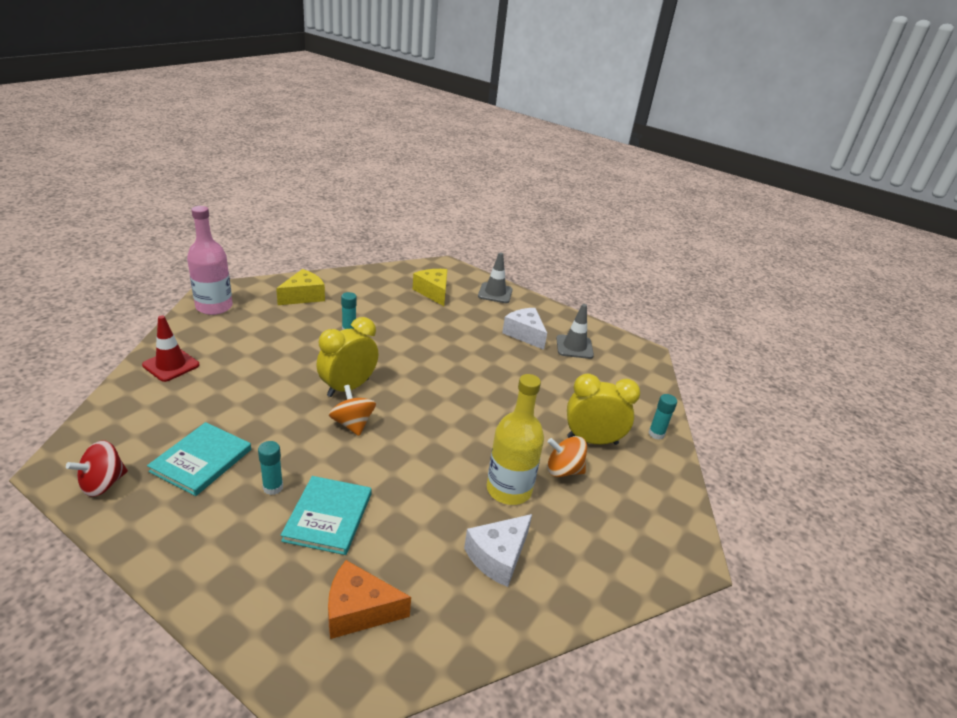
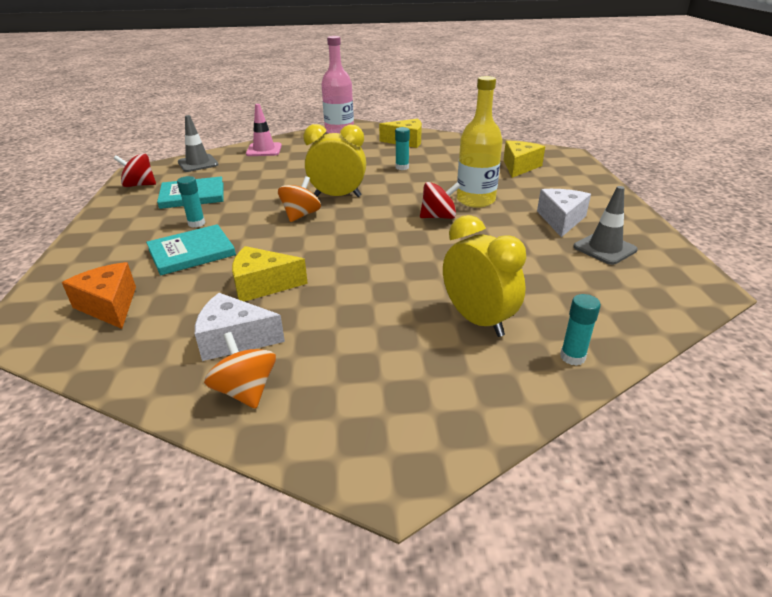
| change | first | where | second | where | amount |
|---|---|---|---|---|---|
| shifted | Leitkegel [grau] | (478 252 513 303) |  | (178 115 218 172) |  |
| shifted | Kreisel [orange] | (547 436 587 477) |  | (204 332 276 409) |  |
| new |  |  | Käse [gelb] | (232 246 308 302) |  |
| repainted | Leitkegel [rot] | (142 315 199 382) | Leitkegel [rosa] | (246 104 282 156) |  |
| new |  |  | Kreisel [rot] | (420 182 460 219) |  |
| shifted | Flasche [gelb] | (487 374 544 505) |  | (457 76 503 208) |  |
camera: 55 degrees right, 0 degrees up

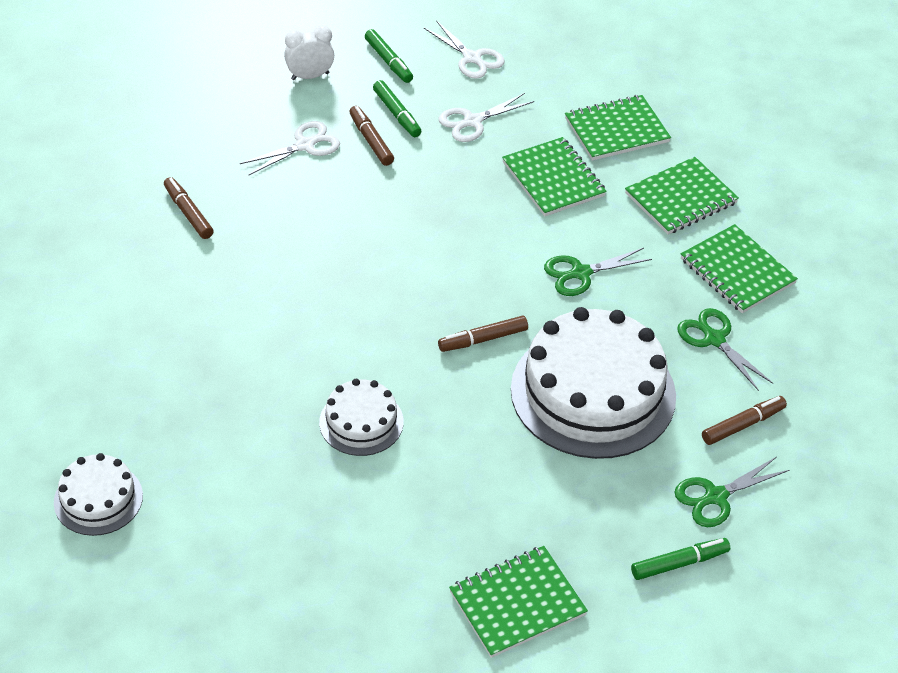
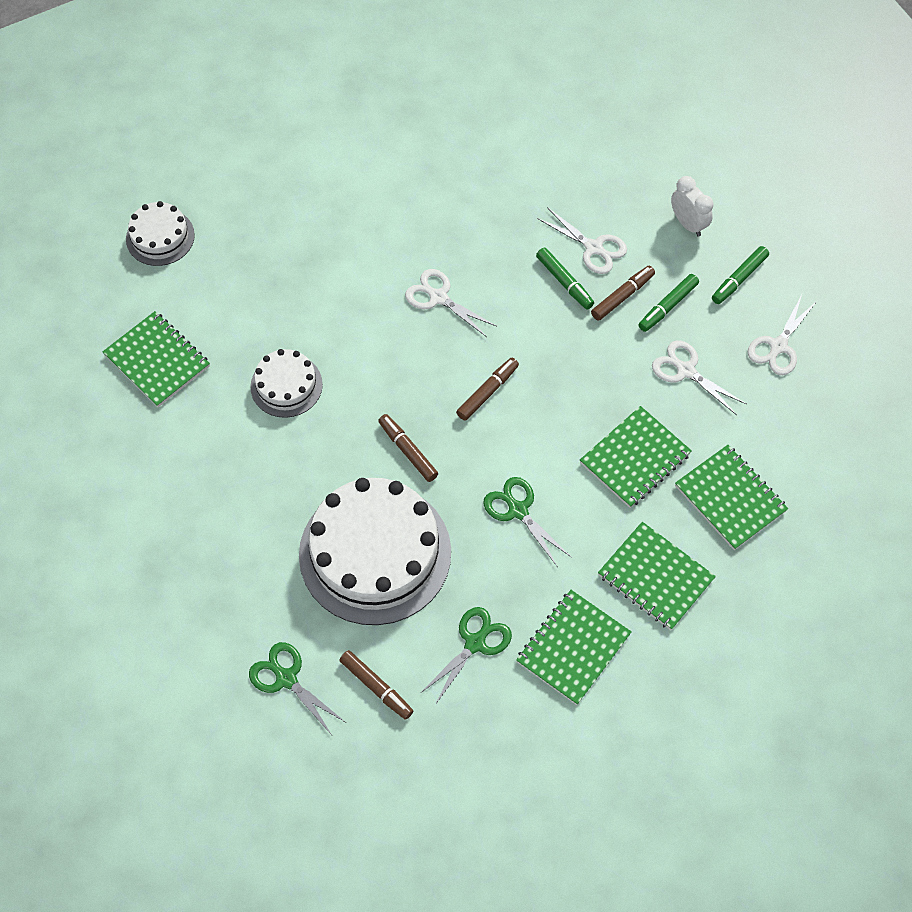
| change | first | where | second | where | amount |
|---|---|---|---|---|---|
| shifted | Notizbuch [grün] | (449 546 588 658) |  | (102 311 210 407) |  |
| new |  |  | Schere [weiß] | (405 269 496 337) |  |
| shifted | Filzstift [braun] | (164 177 214 239) |  | (456 358 519 421) |  |
| shifted | Filzstift [grün] | (631 538 730 580) |  | (536 247 594 309) |  |
camera: 75 degrees right, 15 degrees up

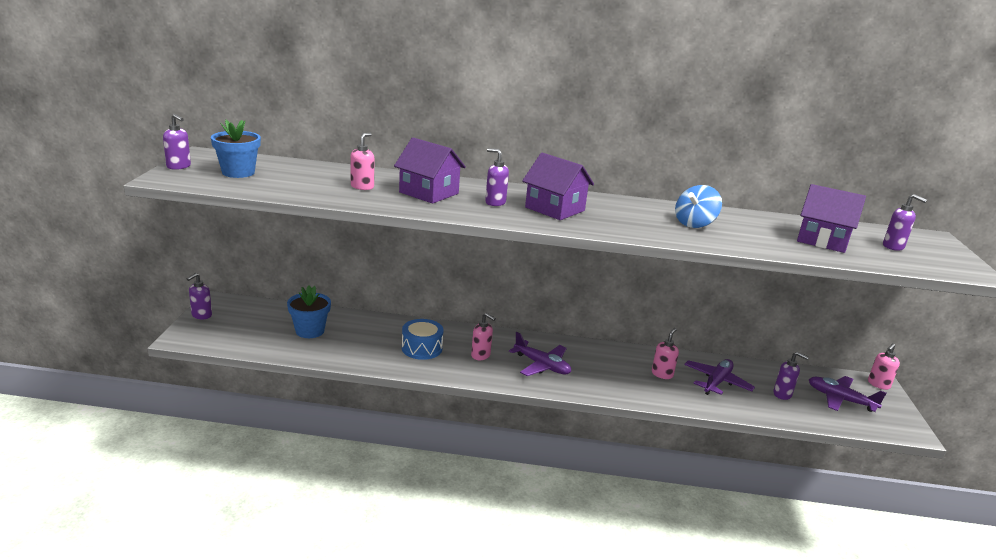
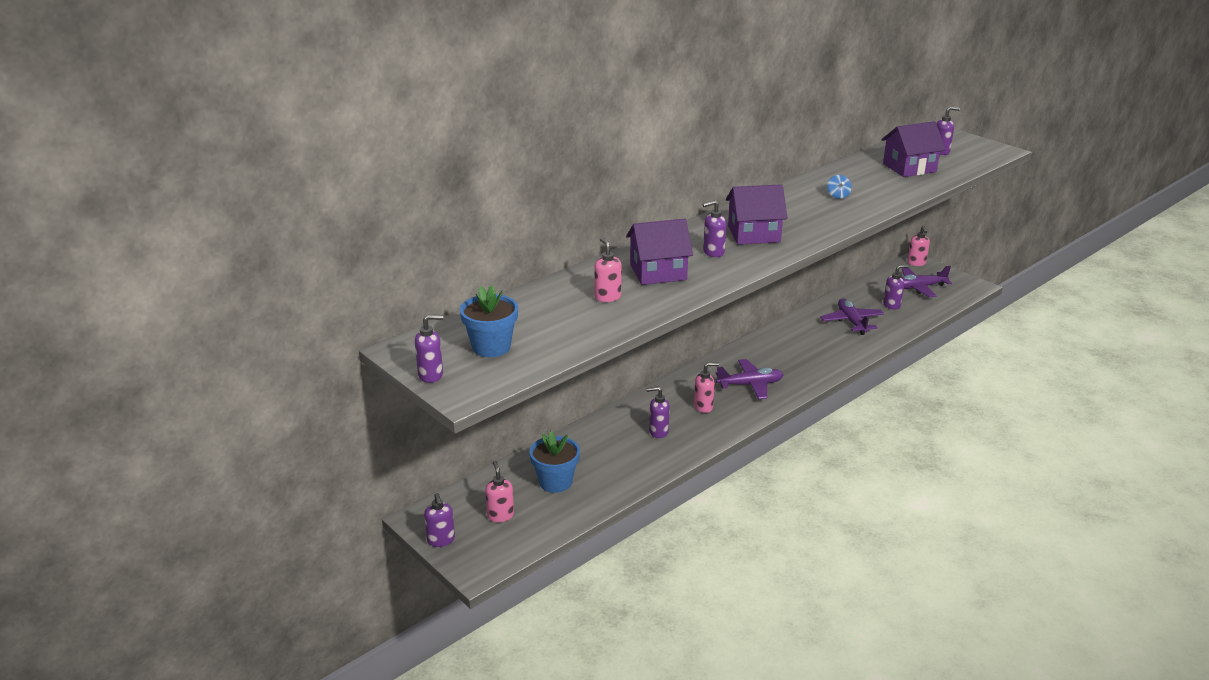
| change | first | where | second | where | amount |
|---|---|---|---|---|---|
| shifted | Seifenspender [rosa] | (652 328 679 379) |  | (485 461 514 522) |  |
| swapped | Trommel [blau] | (402 319 443 360) | Seifenspender [lila] | (646 386 670 438) |  |
| scaled | Kreisel [blau] | (675 185 722 228) |  | (827 175 852 199) | x0.58 |
camera: 45 degrees left, 5 degrees up

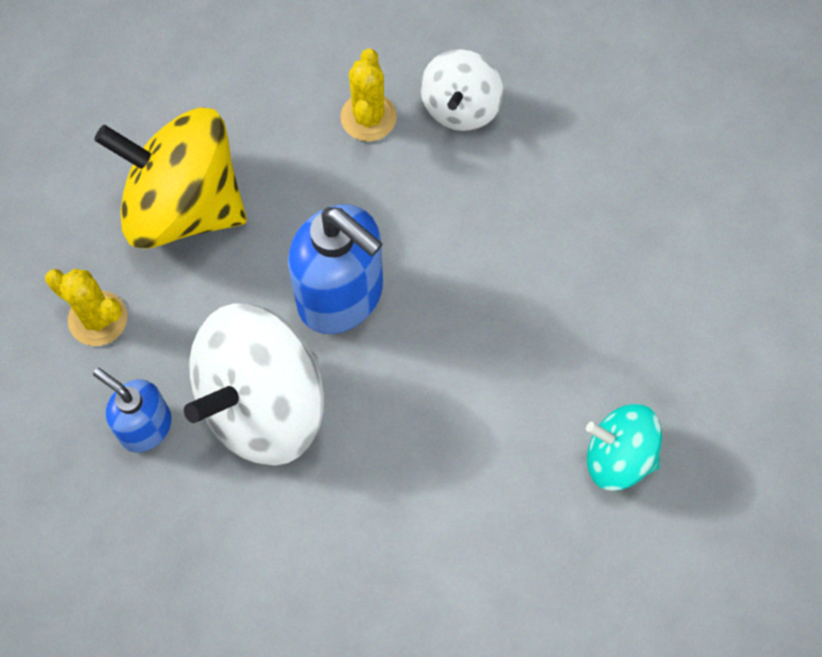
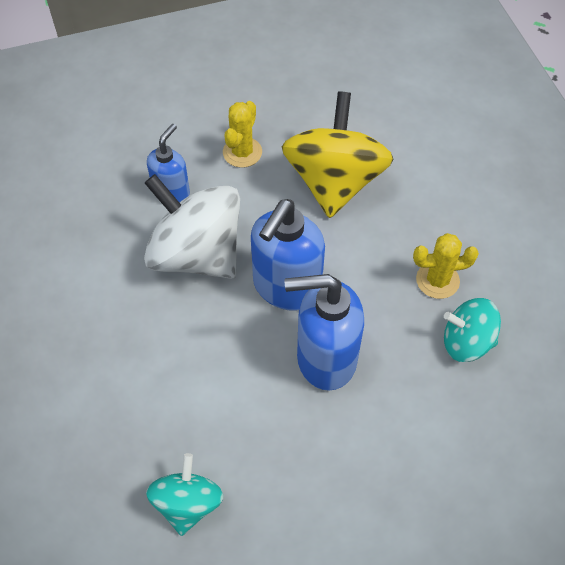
| change | first | where | second | where | amount |
|---|---|---|---|---|---|
| new |  |  | Seifenspender [blau] | (285 274 364 391) |  |
| repainted | Kreisel [weiß] | (420 49 503 131) | Kreisel [türkis] | (444 298 501 362) |  |
camera: 80 degrees right, 10 degrees down

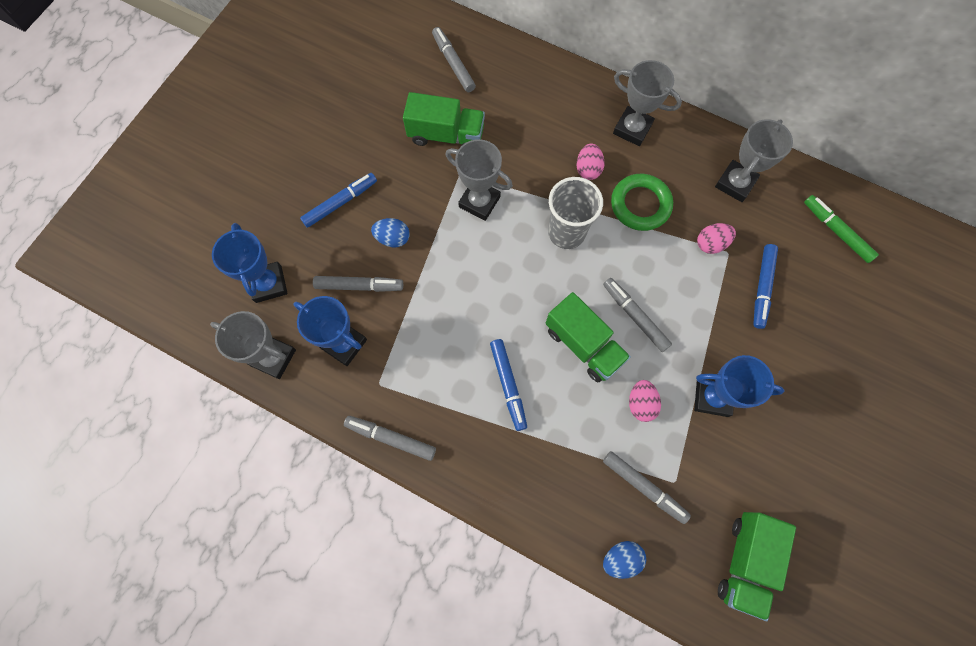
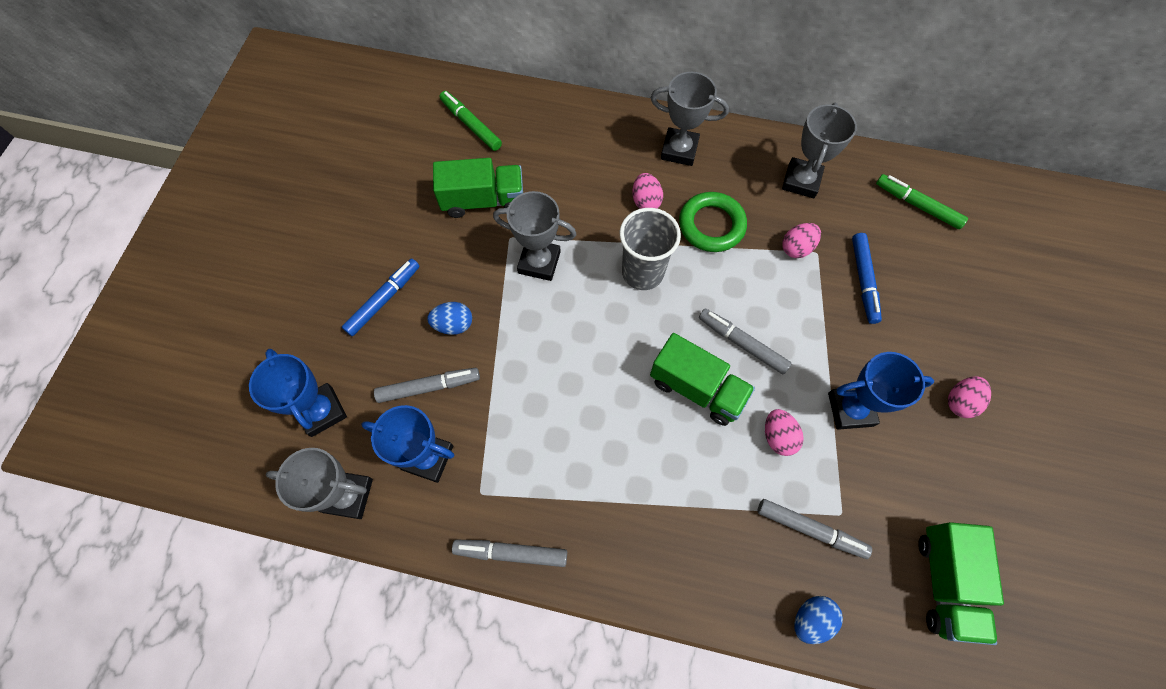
| change | first | where | second | where | amount |
|---|---|---|---|---|---|
| repainted | Filzstift [grau] | (432 27 476 92) | Filzstift [grün] | (440 91 502 151) |  |
| new |  |  | Ei [rosa] | (948 376 991 418) |  |
| gone | Filzstift [blau] | (490 339 527 431) |  |  |  |
camera: 15 degrees left, 5 degrees down

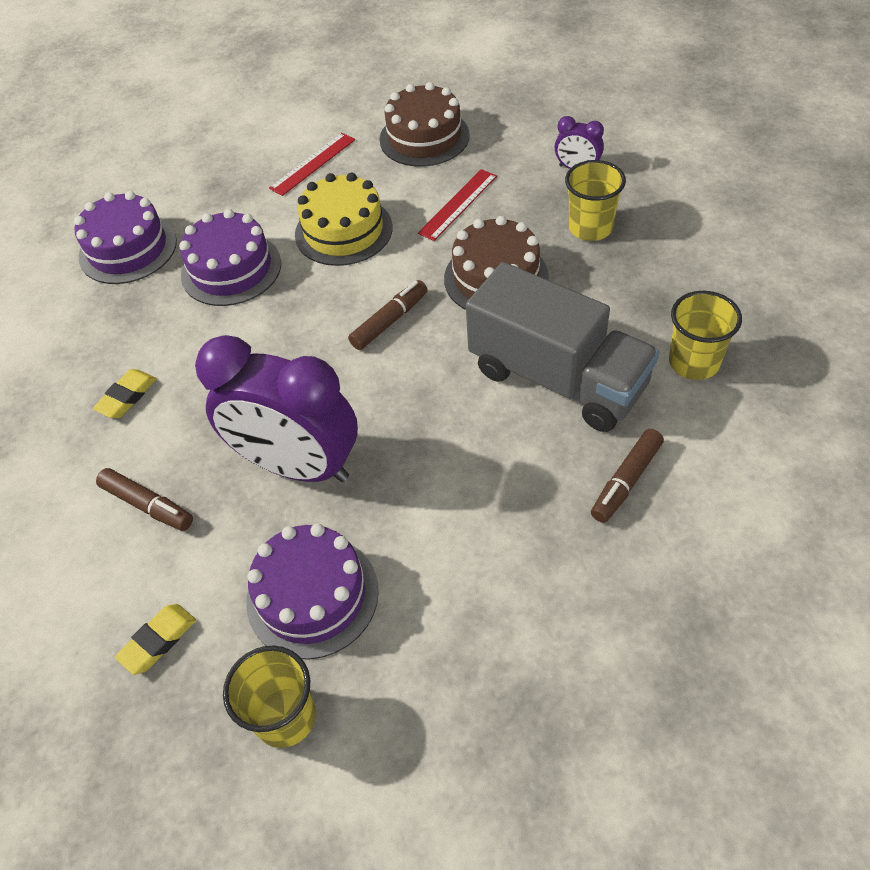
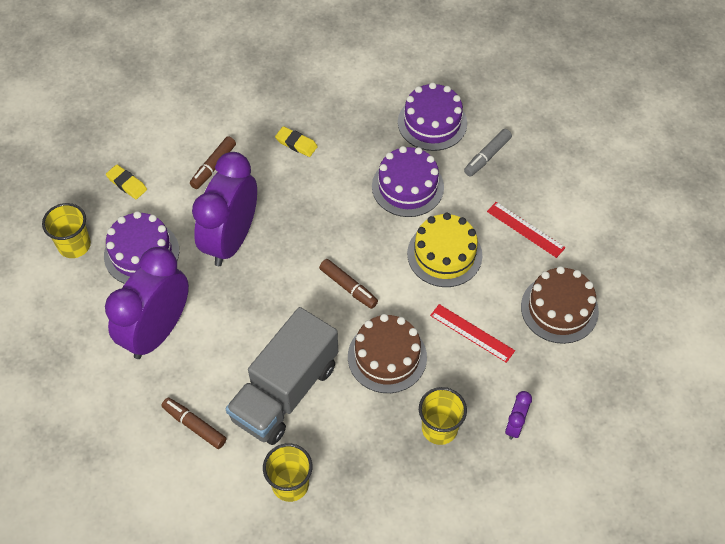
| change | first | where | second | where | amount |
|---|---|---|---|---|---|
| new |  |  | Wecker [lila] | (105 247 189 359) |  |
| new |  |  | Filzstift [grau] | (464 129 512 177) |  |
camera: 85 degrees right, 5 degrees up

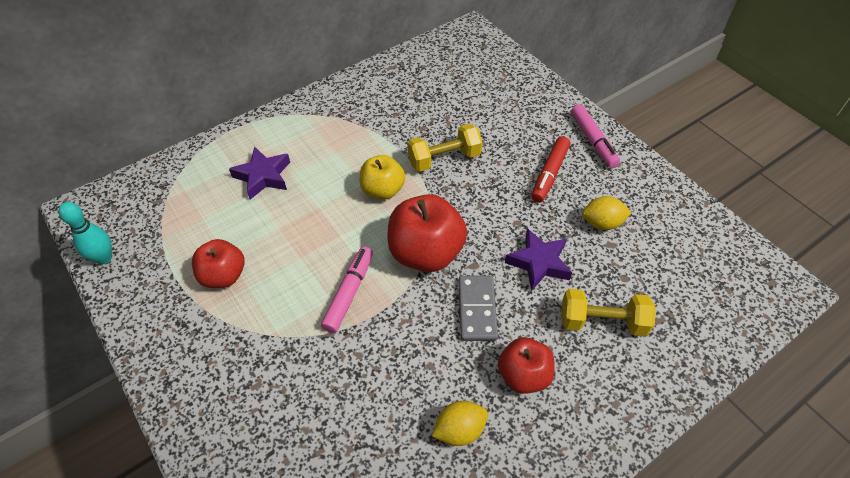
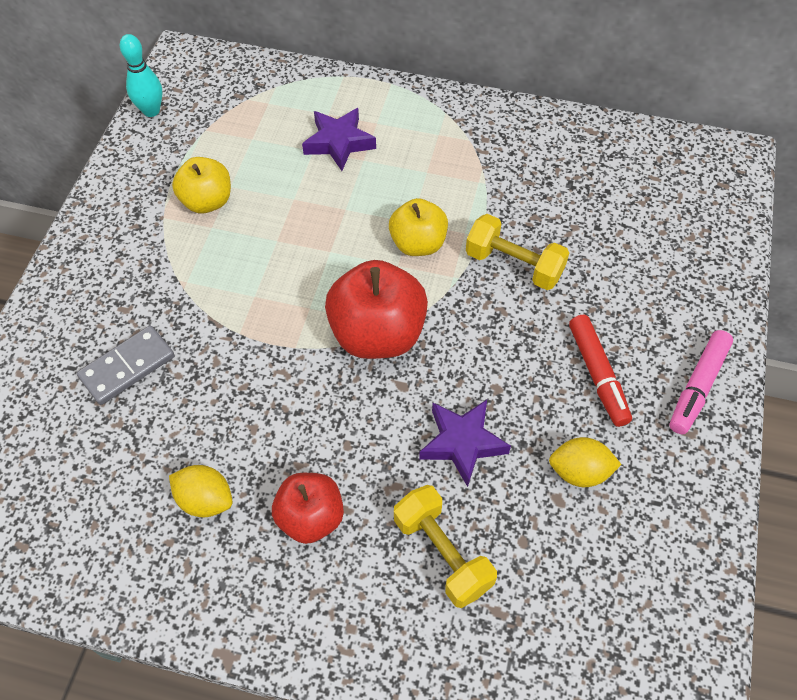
| change | first | where | second | where | amount |
|---|---|---|---|---|---|
| shifted | Dominostein [grau] | (459 276 498 341) |  | (77 325 175 405) |  |
| repainted | Apfel [rot] | (192 239 244 288) | Apfel [gelb] | (172 157 231 213) |  |
| rotated | Zitrone [gelb] | (582 196 631 230) |  | (549 437 622 487) | 45 degrees counterclockwise |
| rotated | Filzstift [rot] | (531 136 570 203) |  | (569 314 632 427) | 90 degrees counterclockwise |
| gone | Filzstift [rosa] | (321 247 373 333) |  |  |  |
camera: 50 degrees right, 5 degrees up

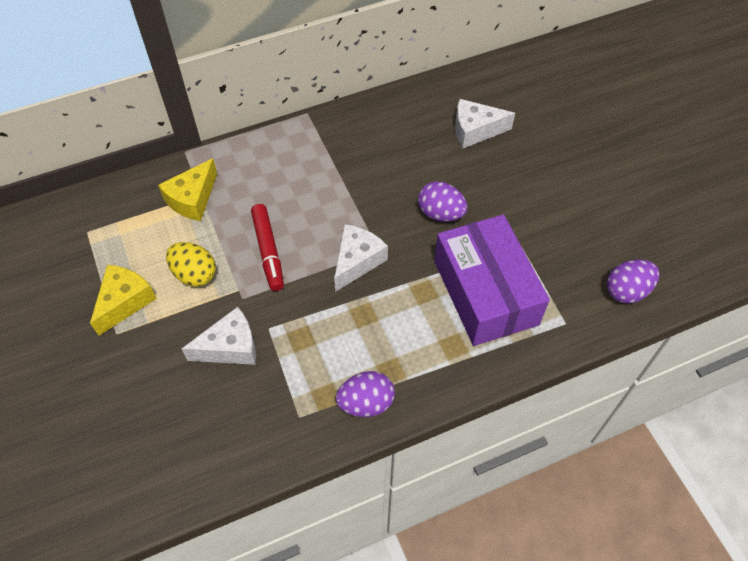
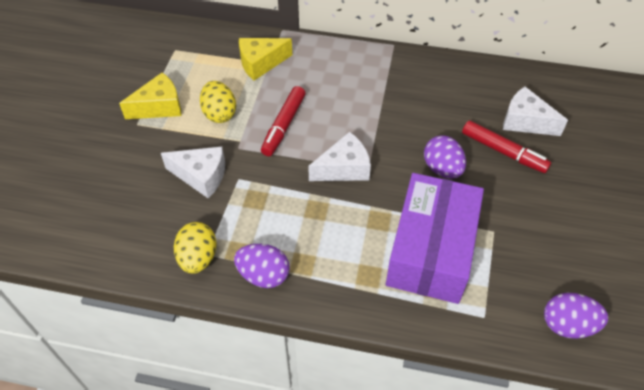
| change | first | where | second | where | amount |
|---|---|---|---|---|---|
| new |  |  | Ei [gelb] | (174 222 217 274) |  |
| new |  |  | Filzstift [rot] | (462 121 551 173) |  |
camera: 35 degrees right, 5 degrees down

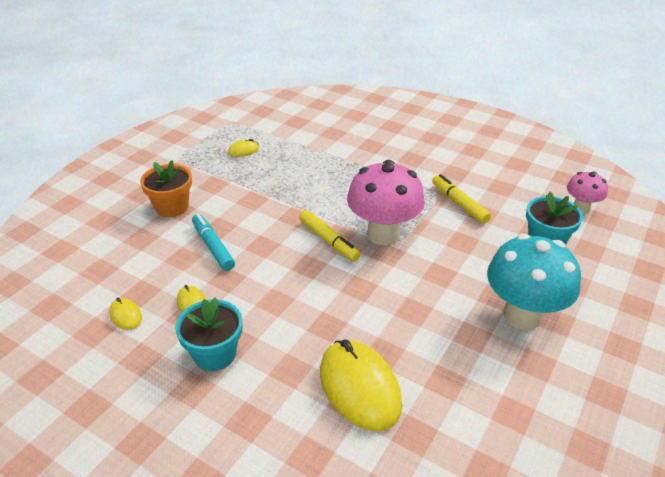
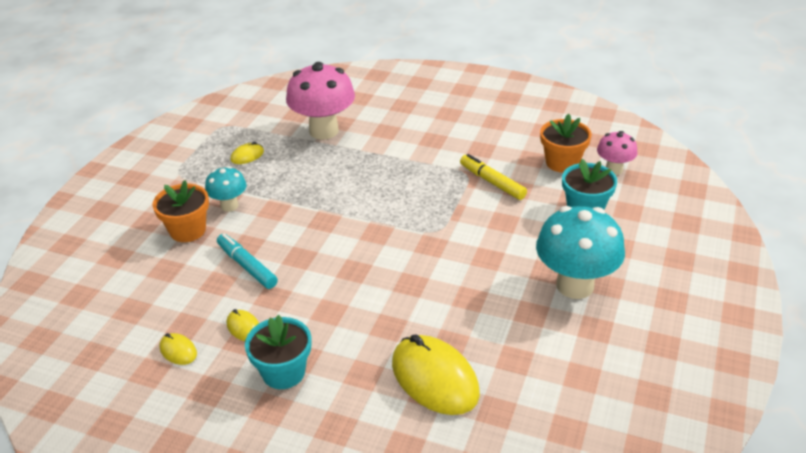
| change | first | where | second | where | amount |
|---|---|---|---|---|---|
| new |  |  | Pilz [türkis] | (205 166 247 212) |  |
| shifted | Pilz [rosa] | (347 160 425 245) |  | (286 62 355 140) |  |
| new |  |  | Blumentopf [orange] | (540 114 592 173) |  |
| gone | Filzstift [gelb] | (299 210 361 262) |  |  |  |
camera: 10 degrees left, 0 degrees up

